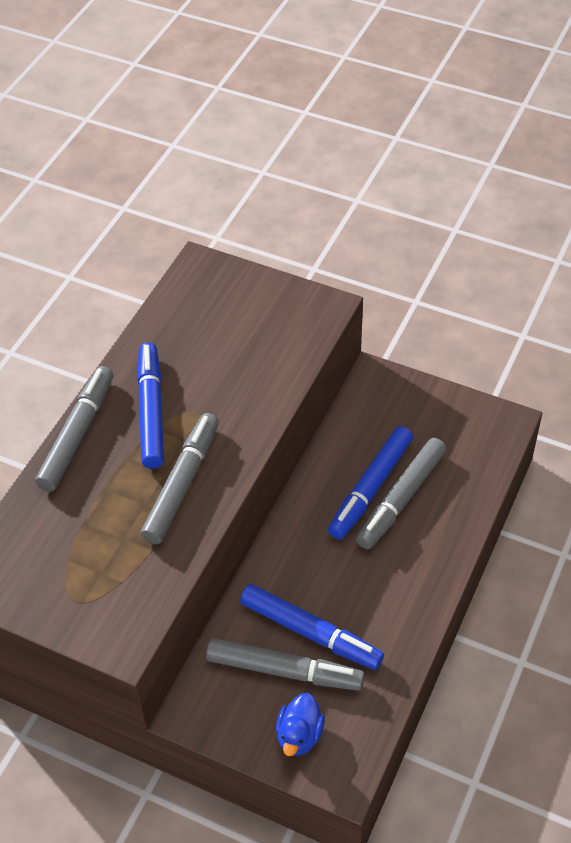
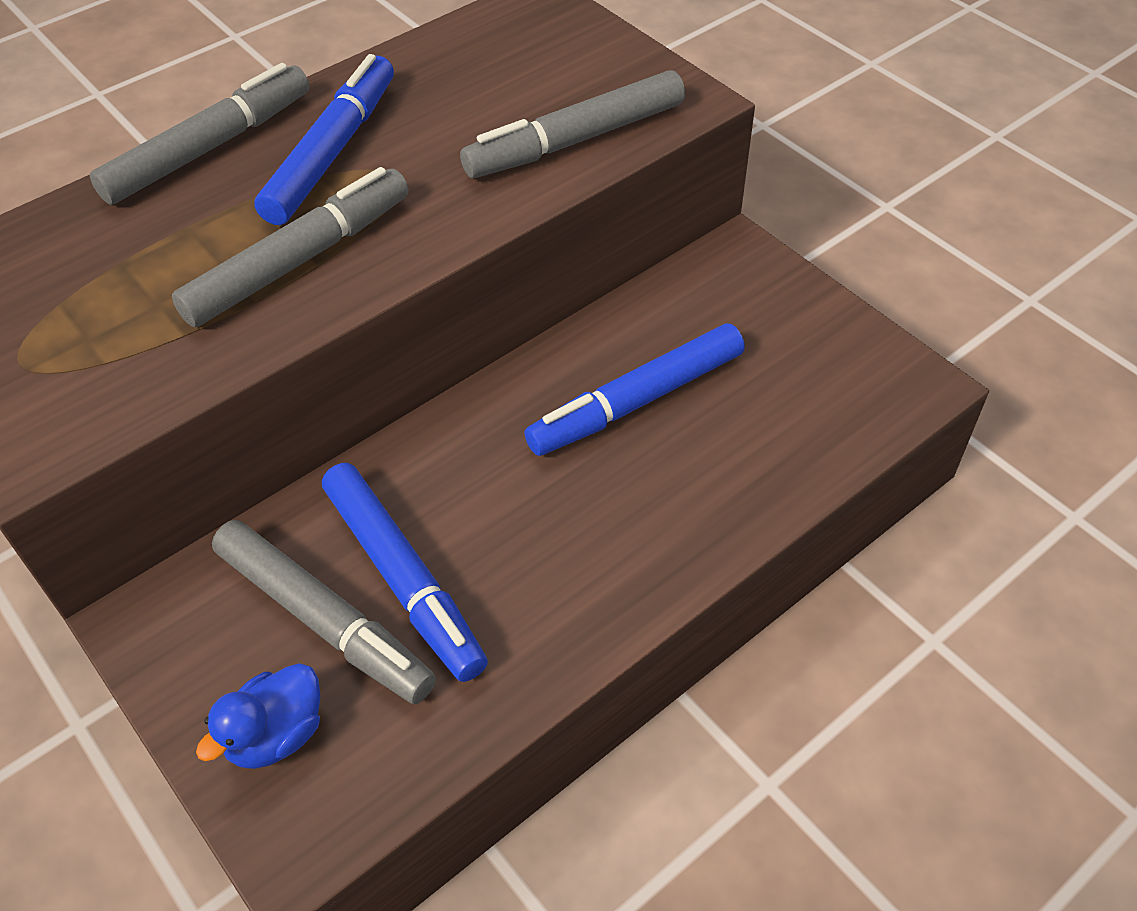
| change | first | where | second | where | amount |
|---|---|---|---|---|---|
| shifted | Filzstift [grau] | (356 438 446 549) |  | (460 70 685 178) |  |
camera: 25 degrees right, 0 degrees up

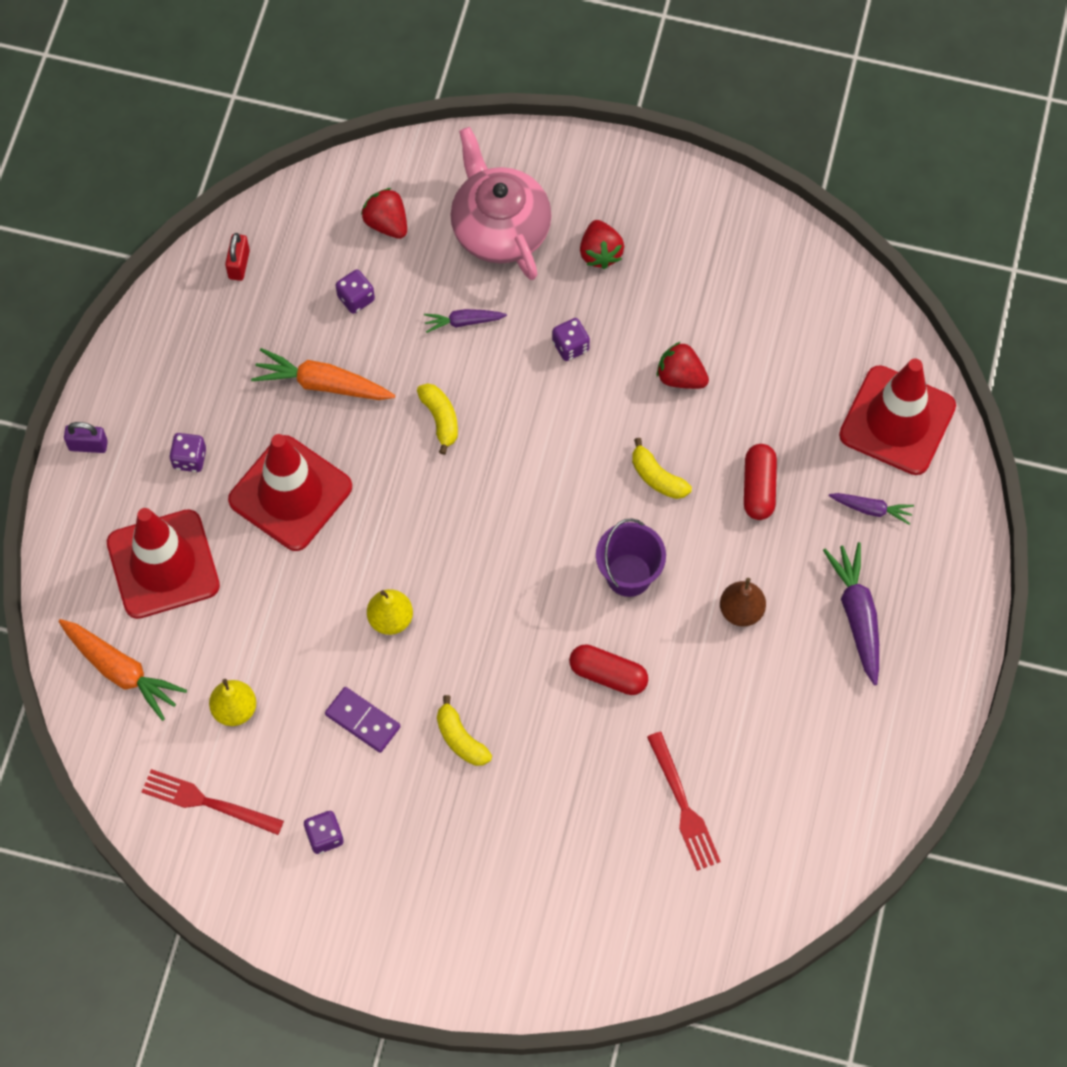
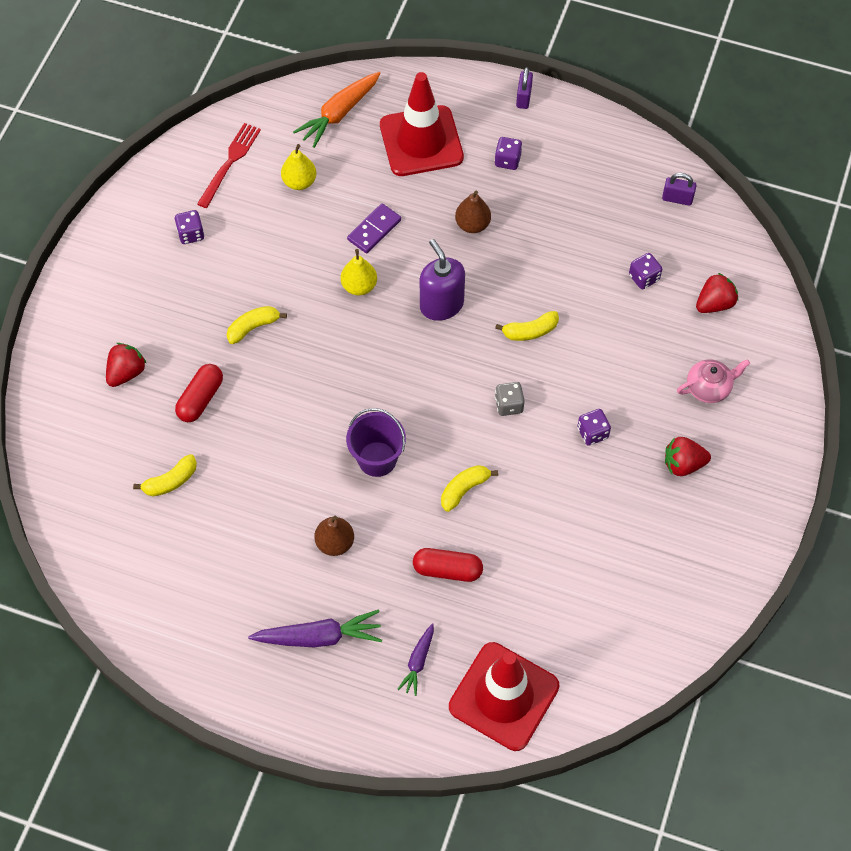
| change | first | where | second | where | amount |
|---|---|---|---|---|---|
| shifted | Erdbeere [rot] | (657 342 709 389) |  | (106 343 147 387) |  |
| swapped | Gabel [rot] | (647 732 721 871) | Banane [gelb] | (133 454 197 496) |  |
| shifted | Kapsel [rot] | (569 644 648 695) |  | (175 364 223 422) |  |
| shifted | Dominostein [lila] | (325 687 401 753) |  | (347 203 401 253) |  |
| new |  |  | Seifenspender [lila] | (420 239 465 321) |  |
| swapped | Leitkegel [rot] | (228 434 352 551) | Birne [braun] | (455 191 491 233) |  |
| new |  |  | Spielwürfel [grau] | (495 382 525 416) |  |
| repainted | Vorhängeschloss [rot] | (225 233 250 281) | Vorhängeschloss [lila] | (662 173 696 206) |  |
| scaled | Teekanne [rosa] | (450 127 551 280) |  | (677 359 750 403) | x0.53 |
| gone | Karotte [orange] | (251 348 395 400) |  |  |  |
| gone | Karotte [lila] | (424 309 507 333) |  |  |  |
camera: 95 degrees right, 5 degrees down

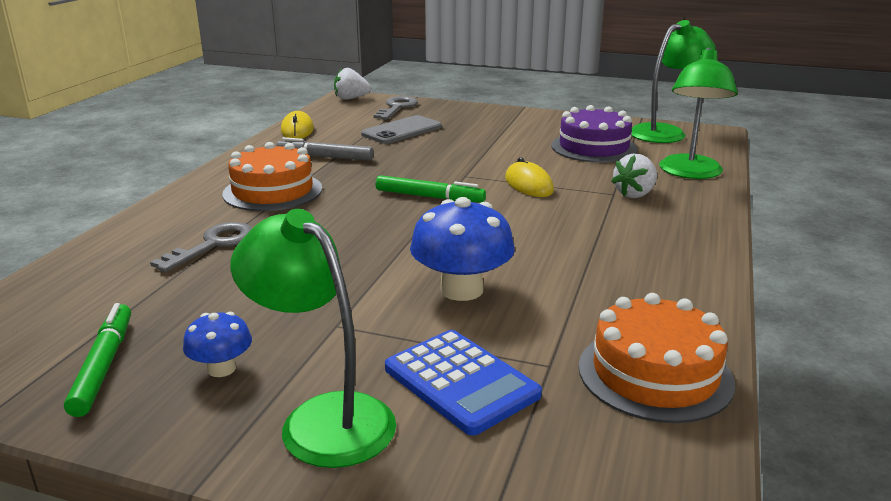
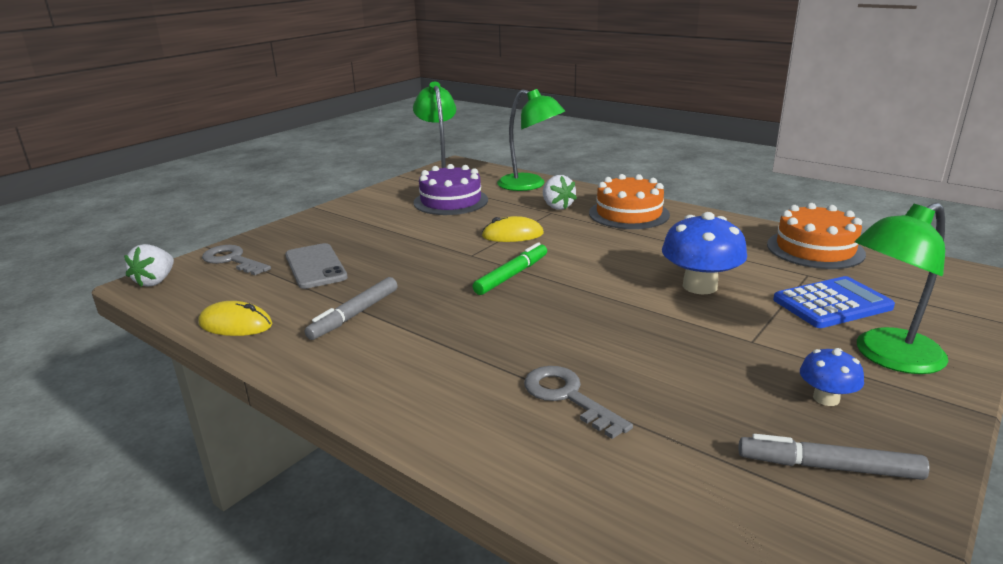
| change | first | where | second | where | amount |
|---|---|---|---|---|---|
| shifted | Kuchen [orange] | (222 142 322 211) |  | (589 174 670 229) |  |
| repainted | Filzstift [grün] | (64 303 131 417) | Filzstift [grau] | (739 434 930 480) |  |
camera: 70 degrees left, 0 degrees up

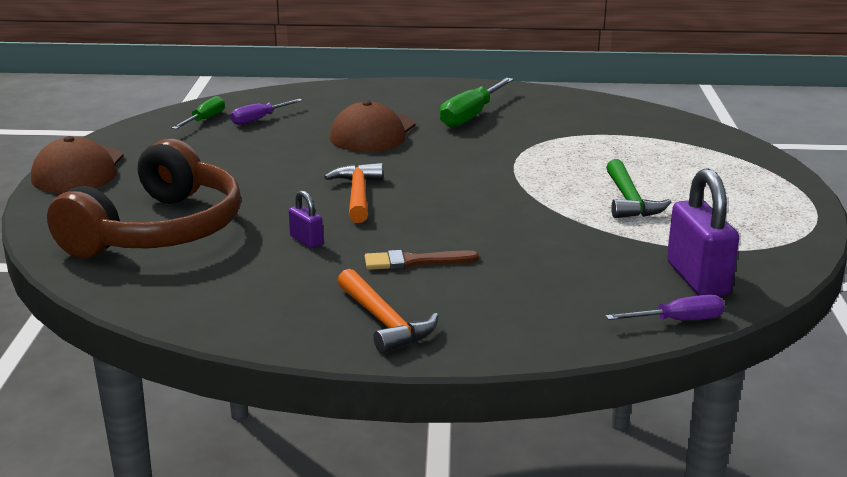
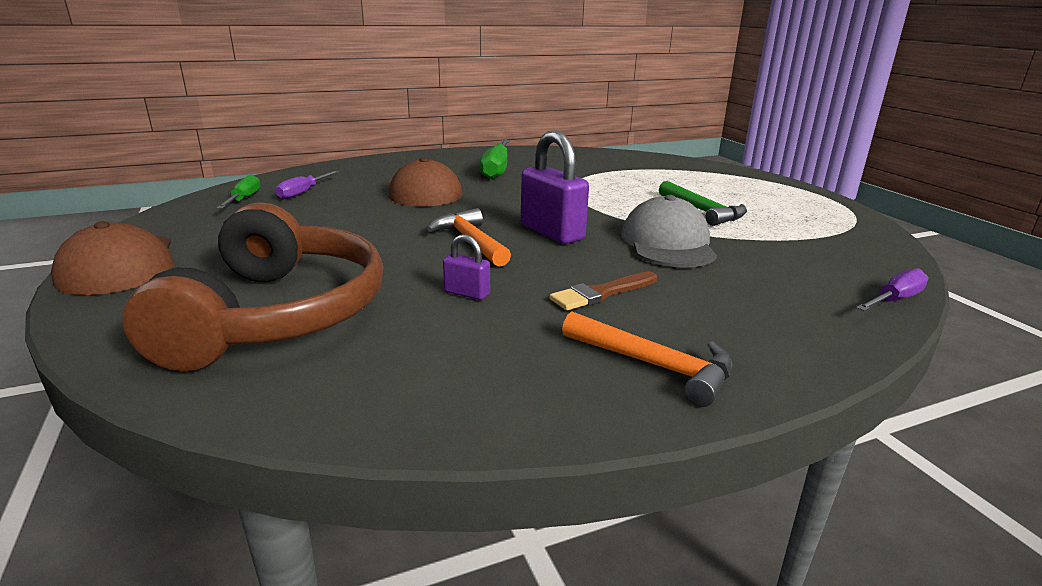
| change | first | where | second | where | amount |
|---|---|---|---|---|---|
| shifted | Vorhängeschloss [lila] | (667 168 739 296) |  | (521 130 589 244) |  |
| new |  |  | Kappe [grau] | (621 195 717 268) |  |
camera: 25 degrees left, 0 degrees up

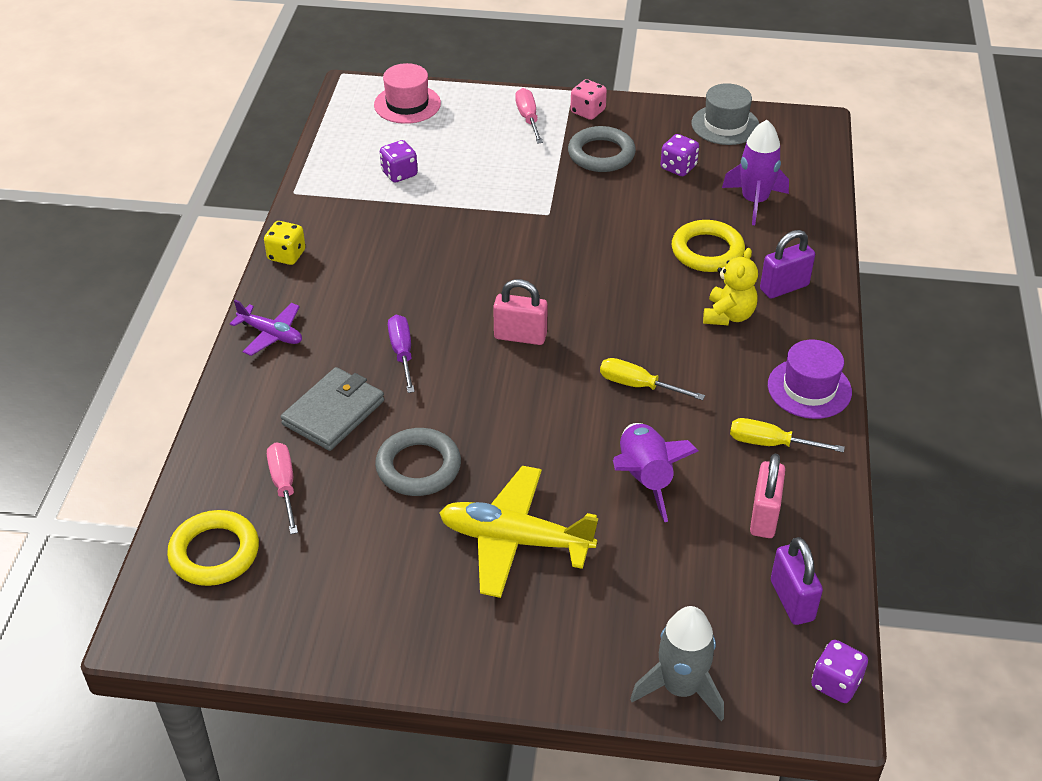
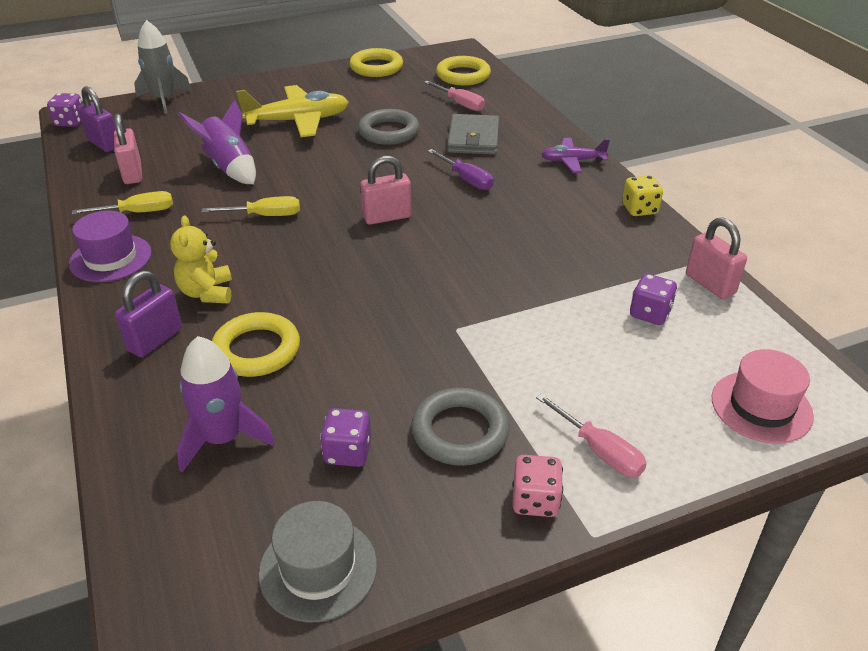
| change | first | where | second | where | amount |
|---|---|---|---|---|---|
| new |  |  | Ring [gelb] | (349 48 403 77) |  |
| new |  |  | Vorhängeschloss [rosa] | (686 218 747 299) |  |
camera: 150 degrees right, 5 degrees down

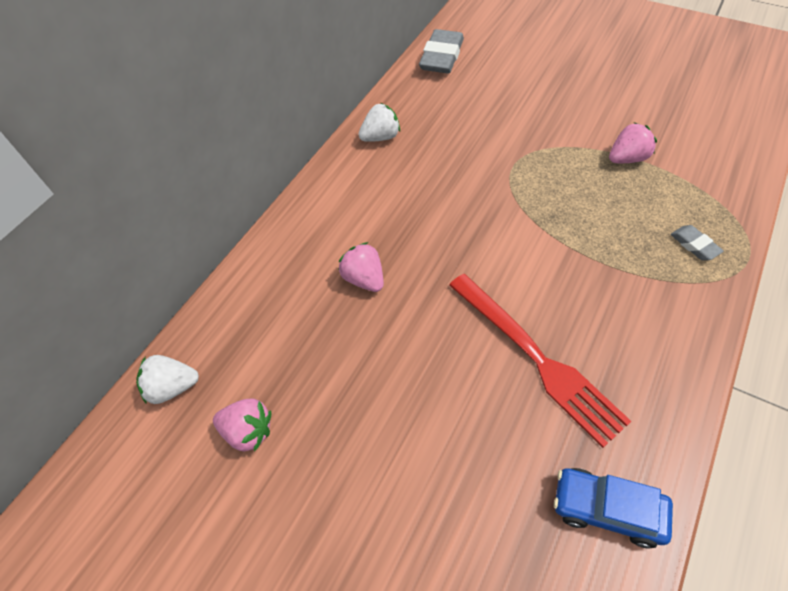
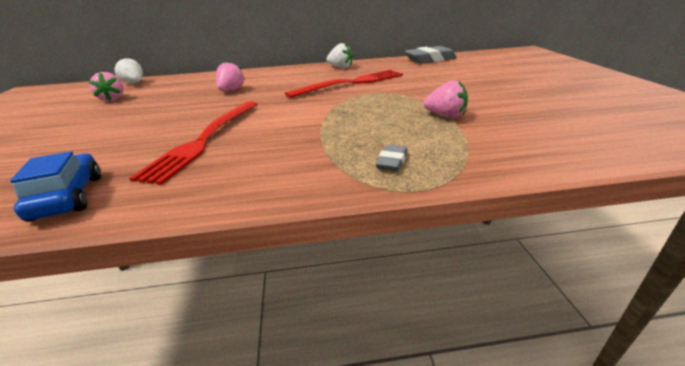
| change | first | where | second | where | amount |
|---|---|---|---|---|---|
| new |  |  | Gabel [rot] | (285 70 403 98) |  |
camera: 50 degrees right, 25 degrees down

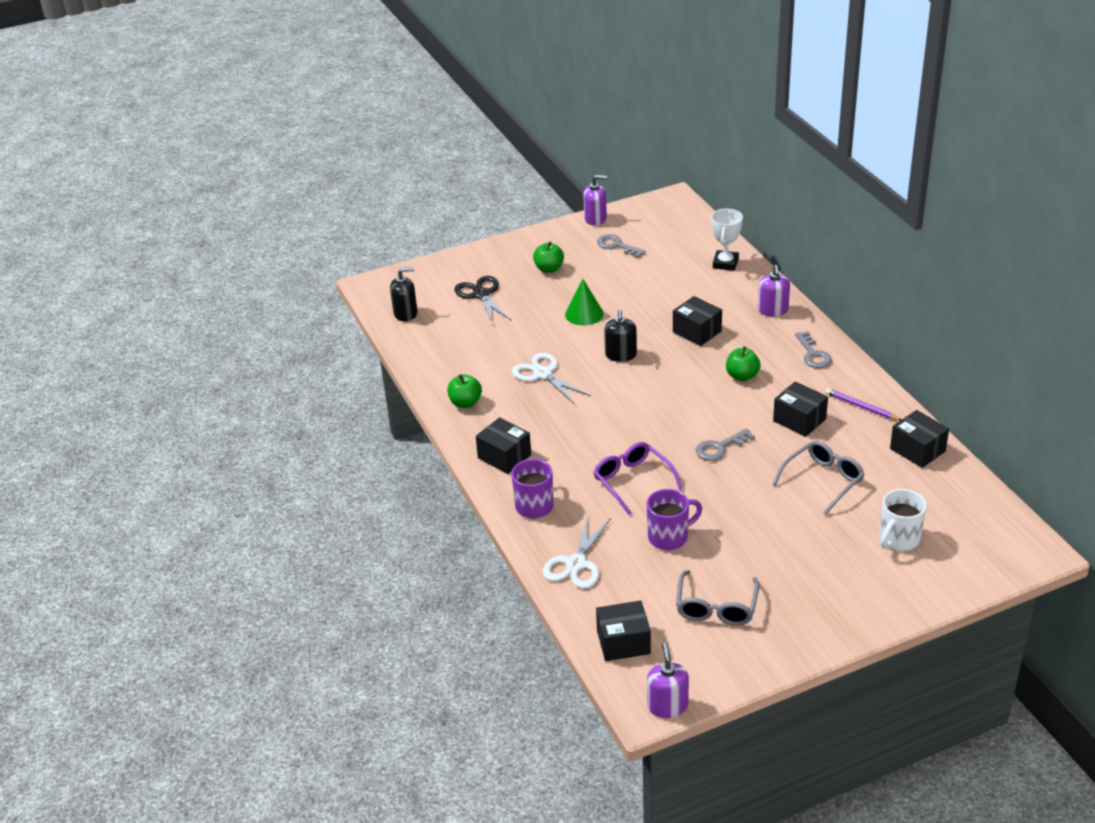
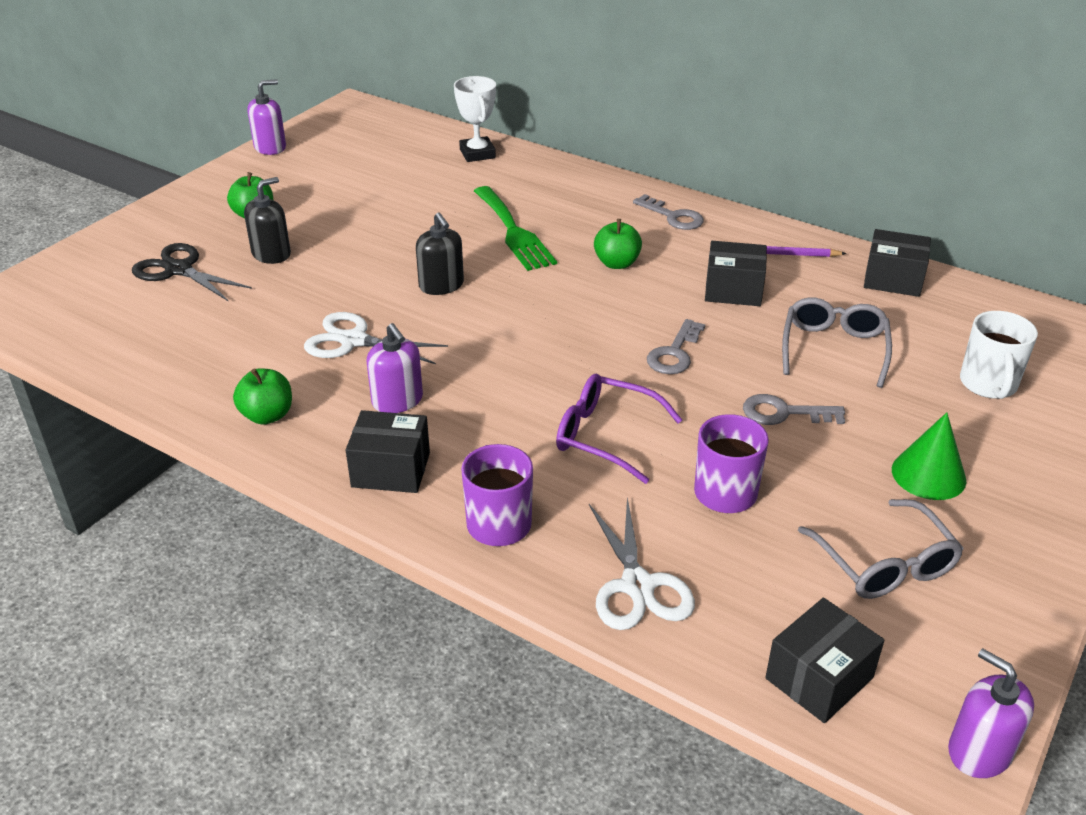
| change | first | where | second | where | amount |
|---|---|---|---|---|---|
| shifted | Seifenspender [schwarz] | (390 267 418 321) |  | (244 177 291 264) |  |
| shifted | Seifenspender [lila] | (758 265 790 316) |  | (367 323 423 413) |  |
| swapped | Schachtel [schwarz] | (673 296 722 346) | Gabel [grün] | (474 186 557 271) |  |
| shifted | Schlüssel [grau] | (597 234 646 258) |  | (743 394 845 425) |  |
| shifted | Kegel [grün] | (565 279 604 326) |  | (892 412 966 500) |  |
camera: 35 degrees left, 0 degrees up

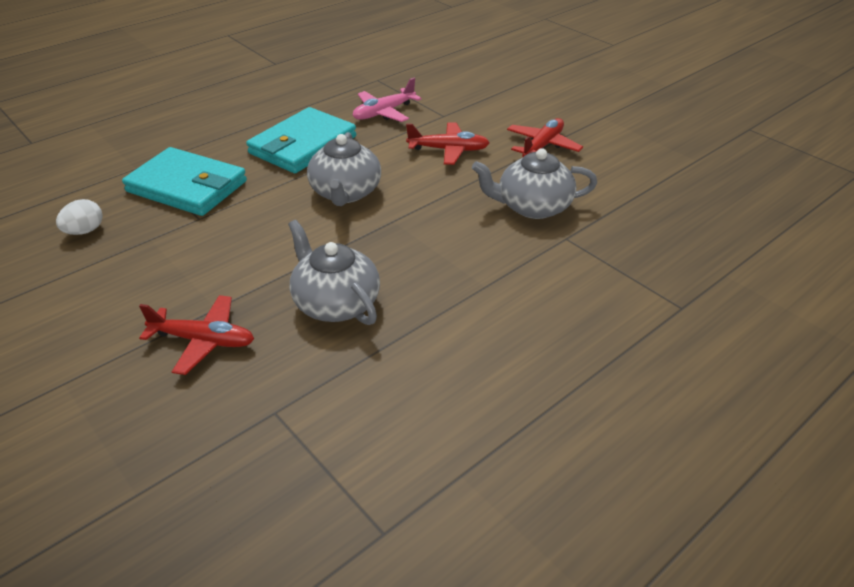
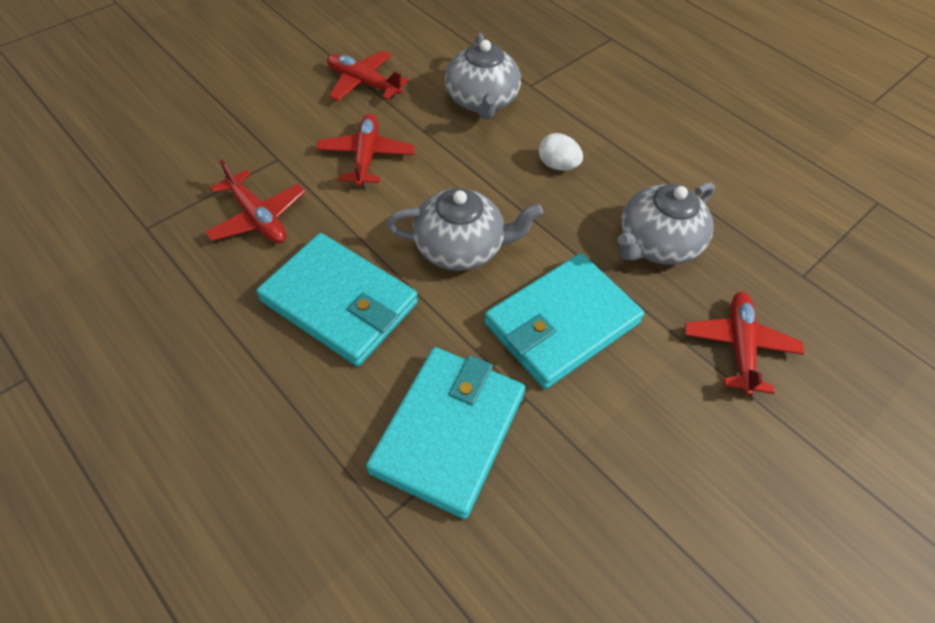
| change | first | where | second | where | amount |
|---|---|---|---|---|---|
| repainted | Flugzeug [rosa] | (353 78 422 122) | Flugzeug [rot] | (205 160 305 243) |  |
| new |  |  | Geldbörse [türkis] | (484 253 644 389) |  |
| shifted | Ei [weiß] | (56 199 103 235) |  | (539 133 583 171) |  |
camera: 95 degrees left, 15 degrees up

